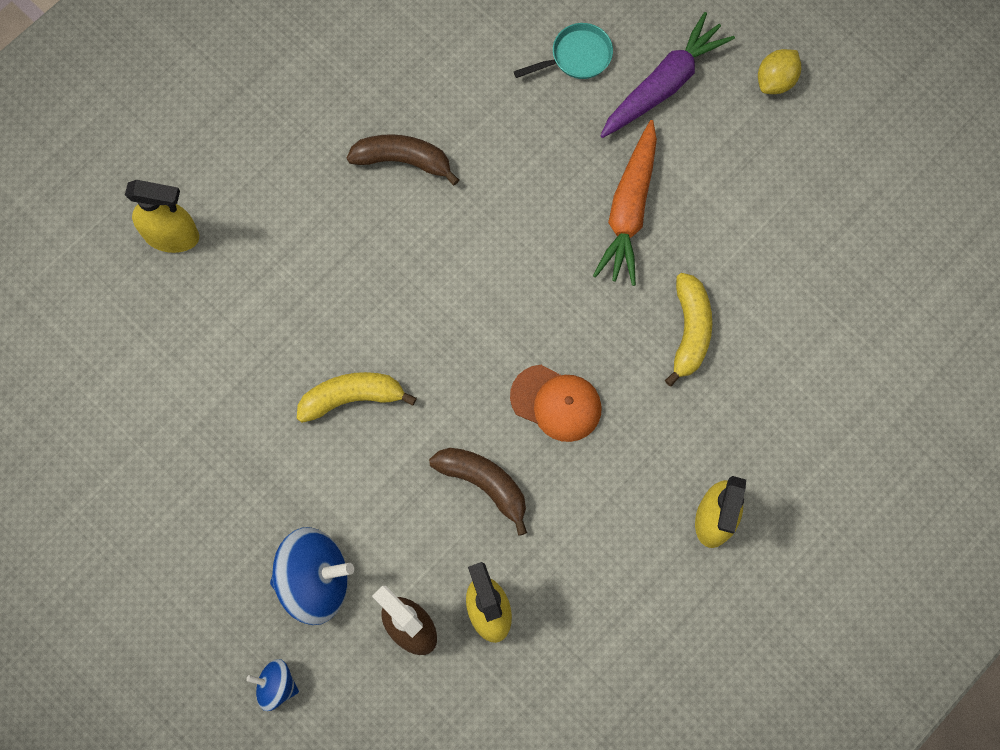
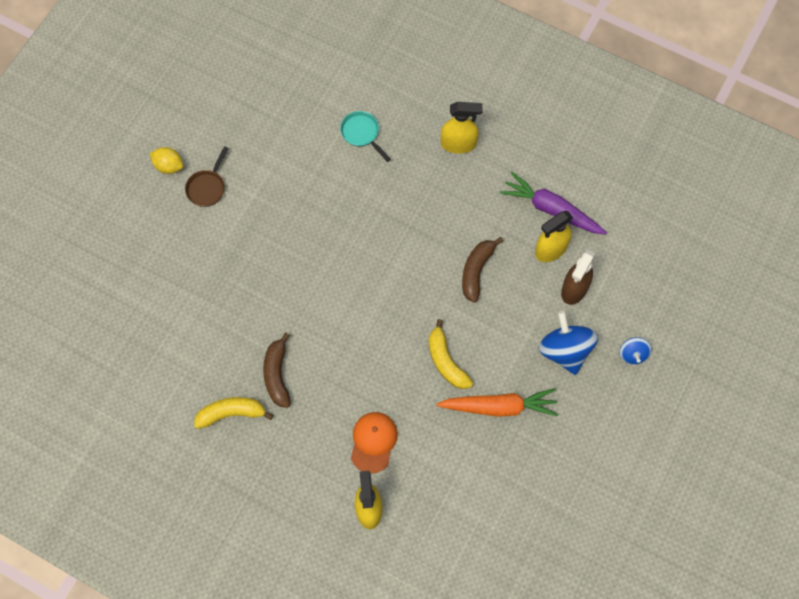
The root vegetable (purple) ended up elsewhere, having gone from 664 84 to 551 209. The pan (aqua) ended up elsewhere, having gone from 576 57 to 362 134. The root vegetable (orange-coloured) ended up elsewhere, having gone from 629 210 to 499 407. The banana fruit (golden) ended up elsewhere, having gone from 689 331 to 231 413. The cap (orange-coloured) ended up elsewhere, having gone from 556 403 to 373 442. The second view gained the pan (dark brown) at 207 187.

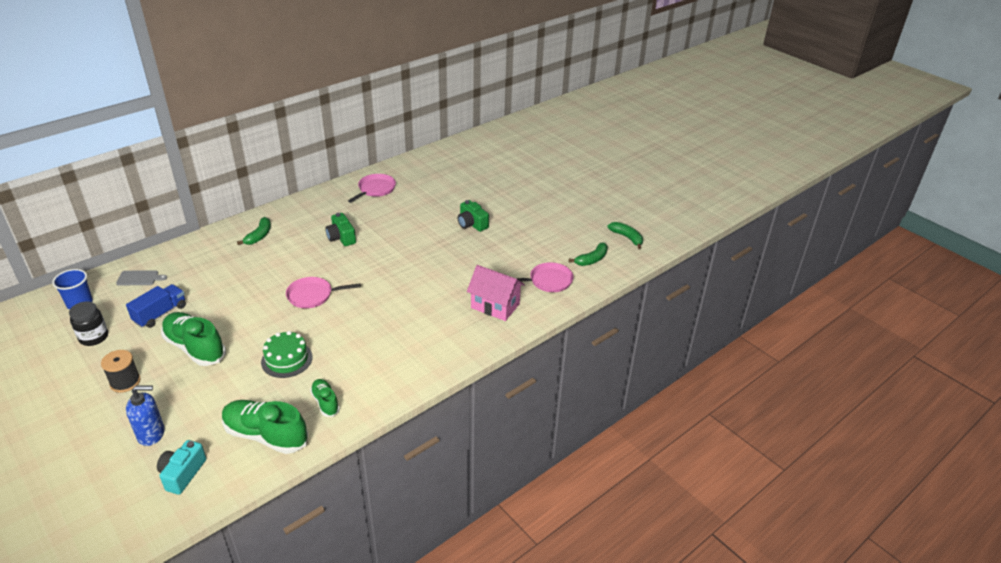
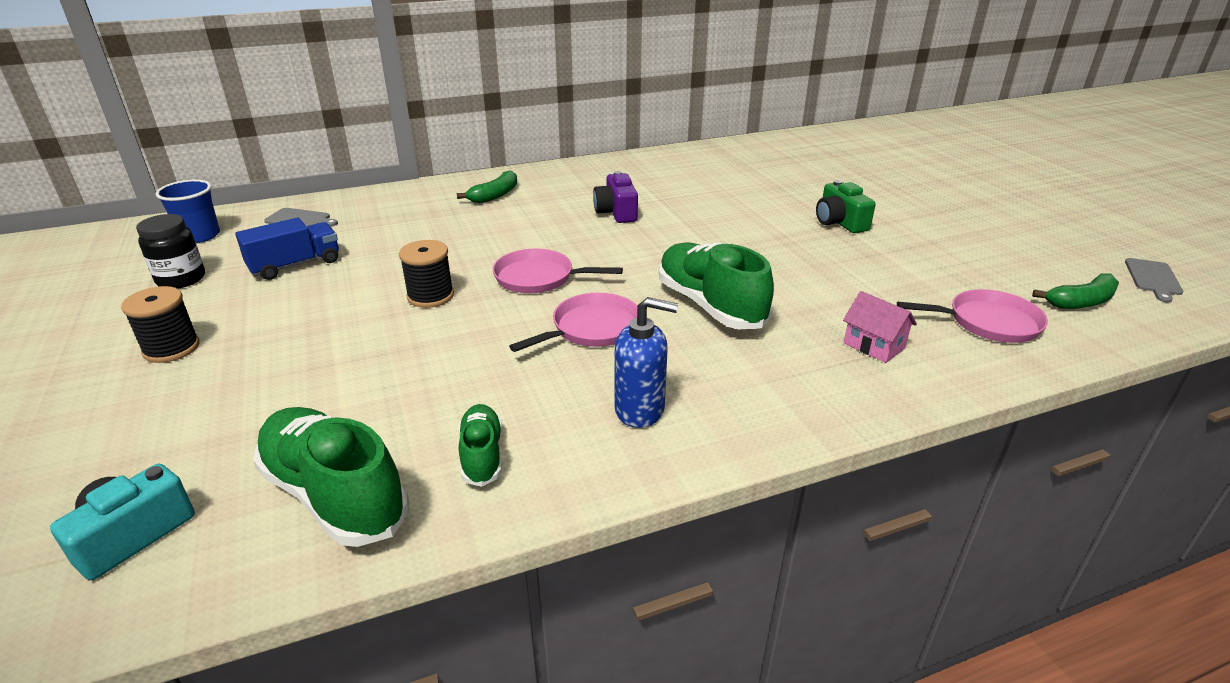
The pan (rosy) ended up elsewhere, having gone from 375 189 to 592 328. What was the camera (green) at 341 237 turned into the camera (purple) at 616 212. Where the banana fruit (green) stood at 627 237, the chopping board (gray) came to stand at 1153 278. The size of the toy house (rosy) at 495 306 changed by a factor of 0.59. The lace-up shoe (green) ended up elsewhere, having gone from 195 348 to 710 305. The second view lost the cake (green) at 287 359. The soap pump (royal blue) ended up elsewhere, having gone from 151 434 to 640 410. The second view gained the bobbin (ebony) at 430 296.

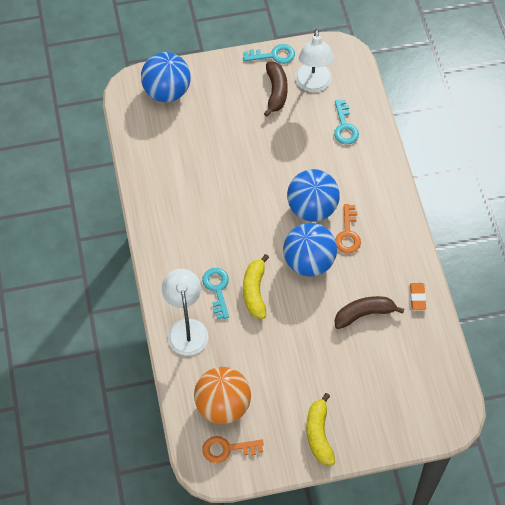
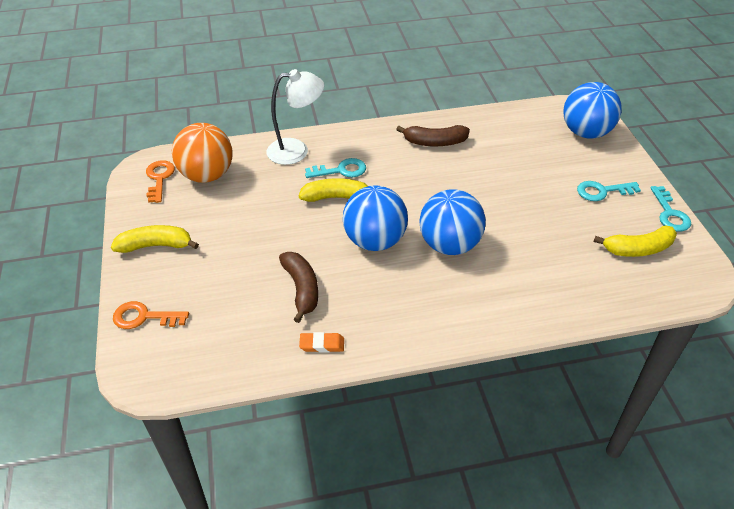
Where the lamp (white) stood at 313 84, the banana fruit (golden) came to stand at 638 249. The banana fruit (dark brown) ended up elsewhere, having gone from 276 92 to 434 142. The key (aqua) ended up elsewhere, having gone from 344 127 to 602 191. The key (orange-coloured) ended up elsewhere, having gone from 348 234 to 144 317.

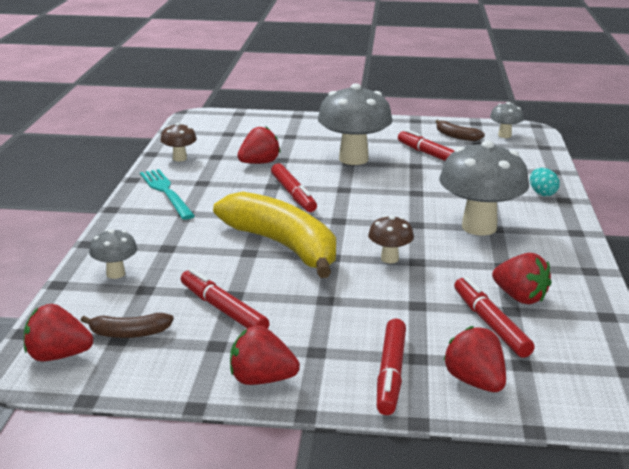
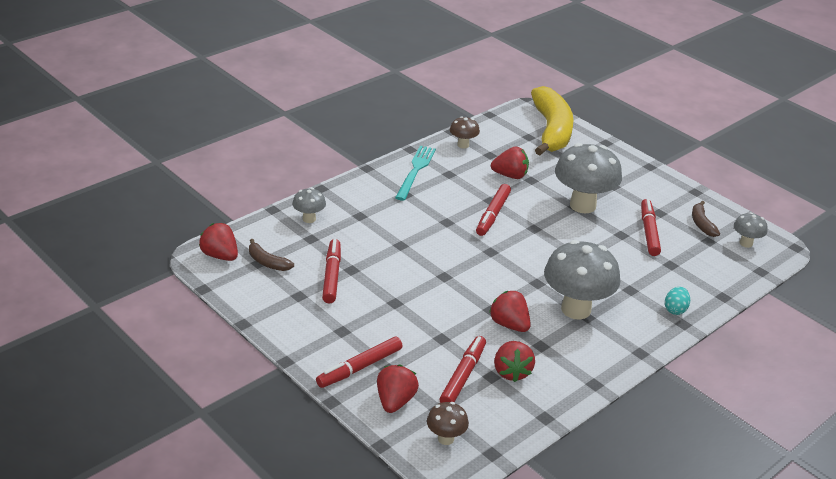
The banana fruit (golden) ended up elsewhere, having gone from 283 246 to 551 130. The toadstool (dark brown) ended up elsewhere, having gone from 389 259 to 446 438. The strawberry (scarlet) ended up elsewhere, having gone from 261 380 to 509 324.

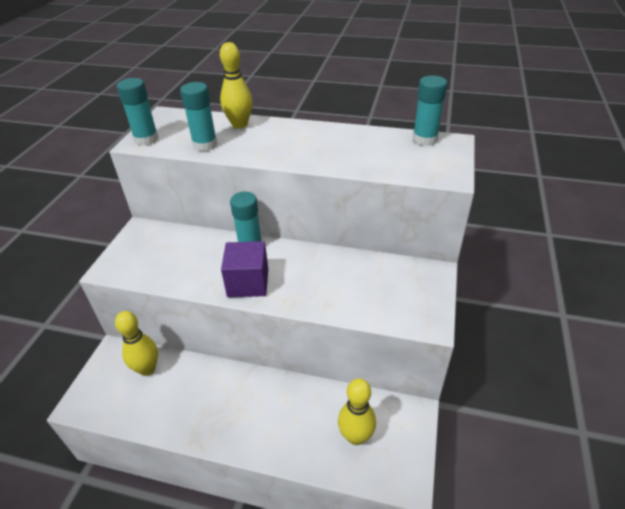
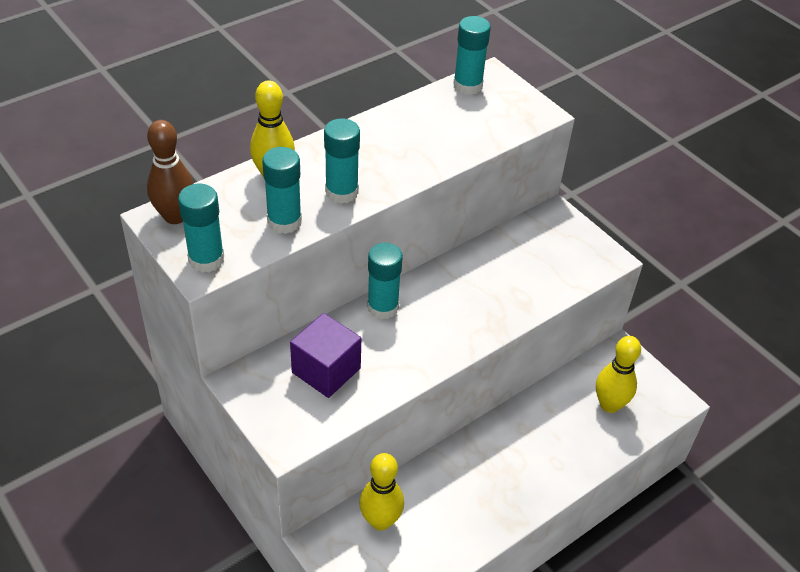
The cube (purple) ended up elsewhere, having gone from 248 283 to 326 370. The second view gained the stick of glue (aqua) at 341 192. The second view gained the tenpin (dark brown) at 175 216.

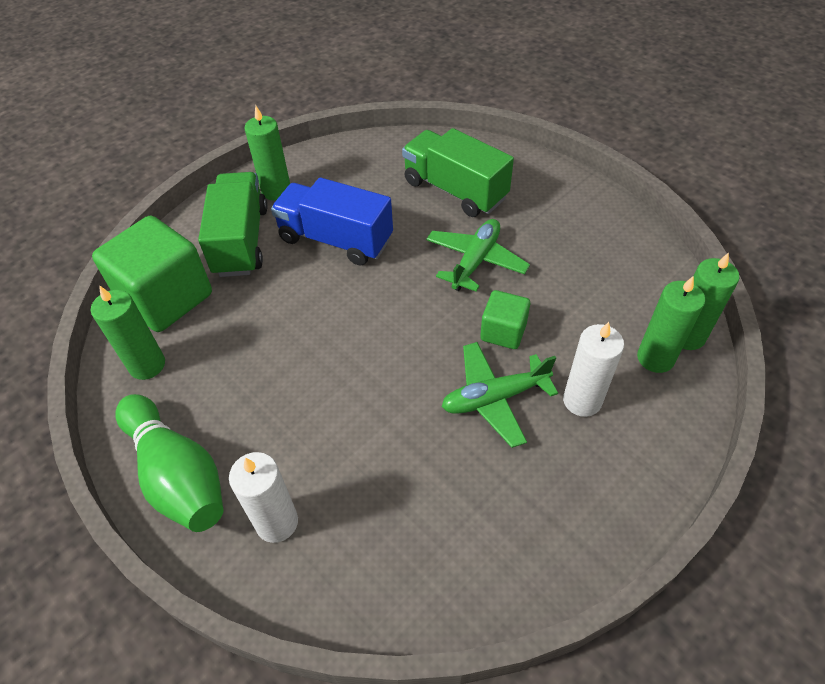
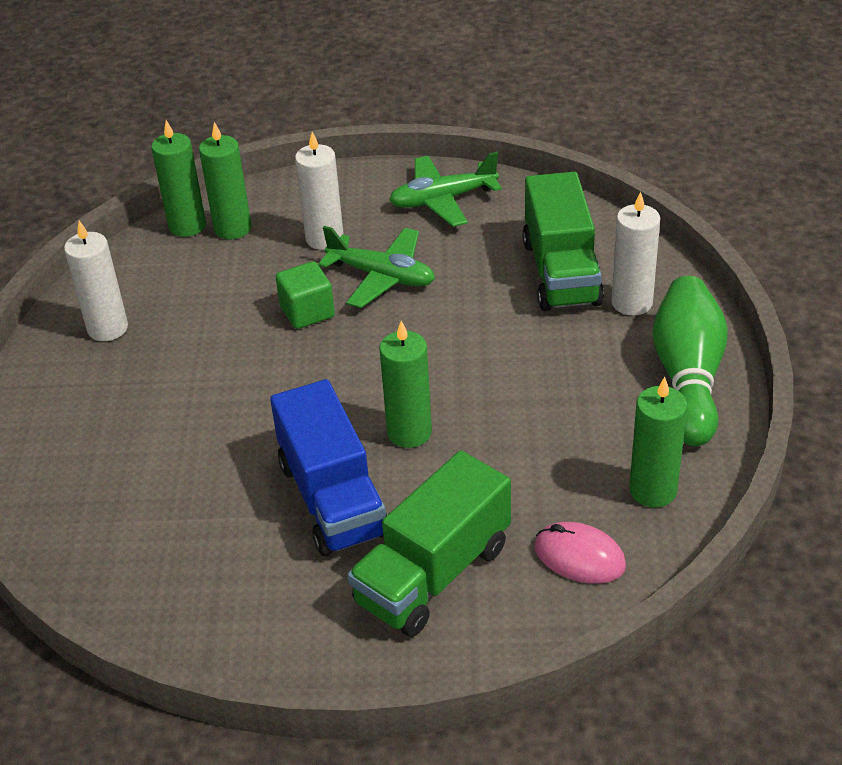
The candle (green) ended up elsewhere, having gone from 276 191 to 409 432. The truck (green) ended up elsewhere, having gone from 455 190 to 561 272. Where the cube (green) stood at 166 298, the mouse (rosy) came to stand at 579 556. The plane (green) ended up elsewhere, having gone from 475 261 to 442 200. The second view gained the candle (white) at 108 328.

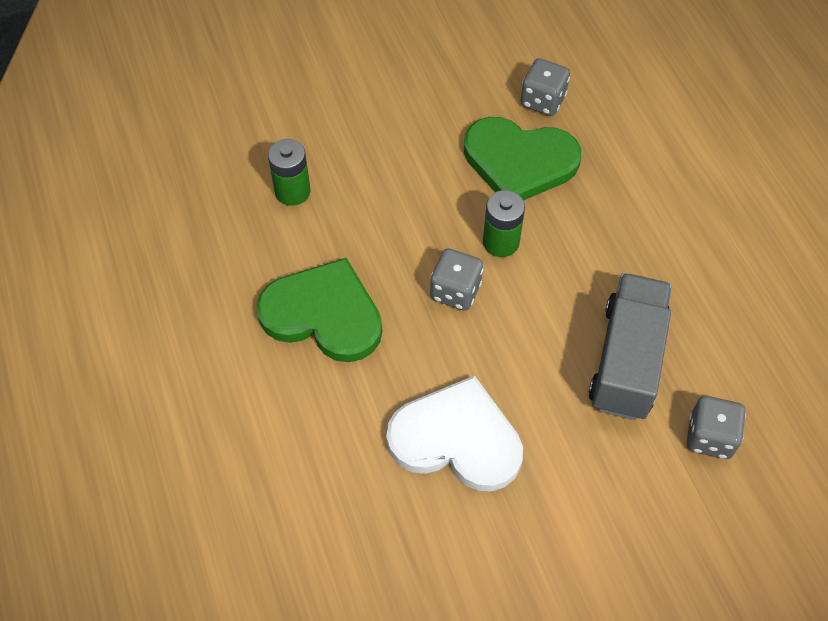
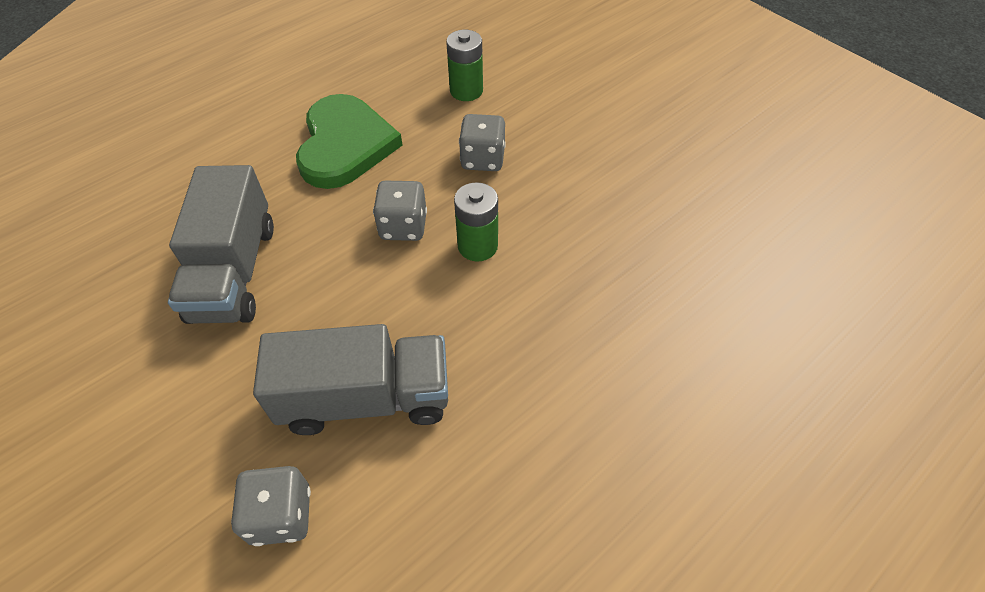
The dice (gray) ended up elsewhere, having gone from 542 100 to 483 159. The second view lost the heart (green) at 519 162. Where the heart (white) stood at 456 439, the truck (gray) came to stand at 234 271.

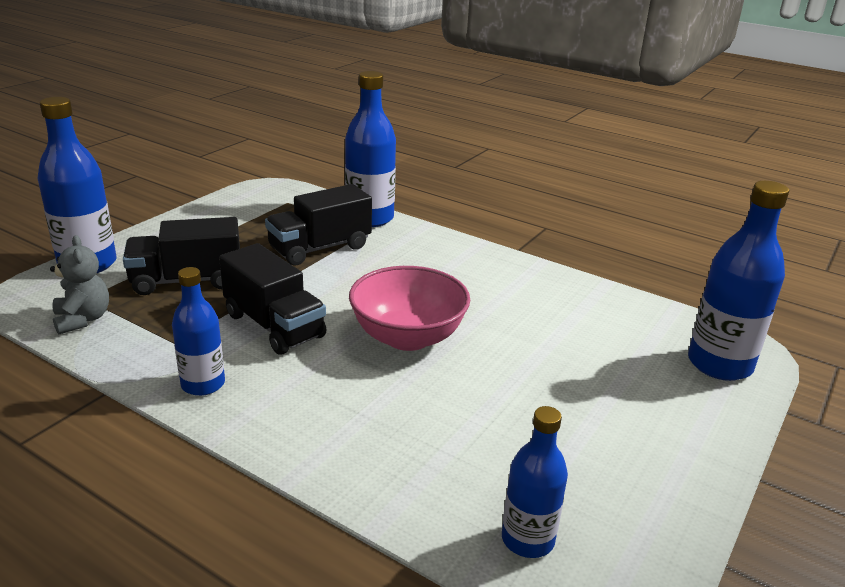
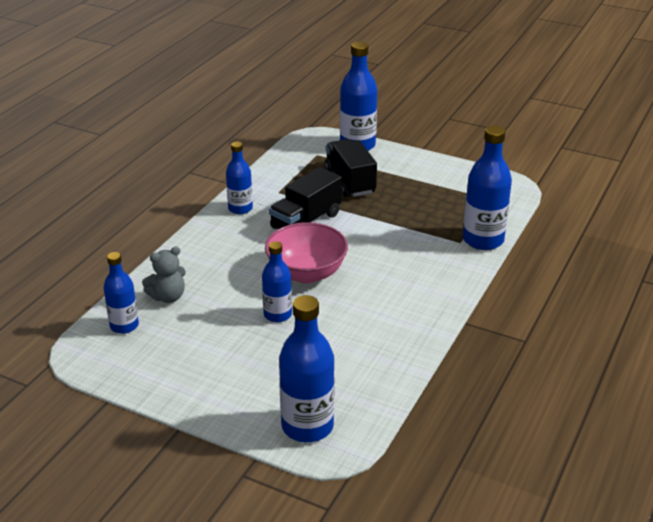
The second view lost the truck (ebony) at 320 248. The stuffed bear (gray) ended up elsewhere, having gone from 83 319 to 168 297. The second view gained the bottle (royal blue) at 277 315.

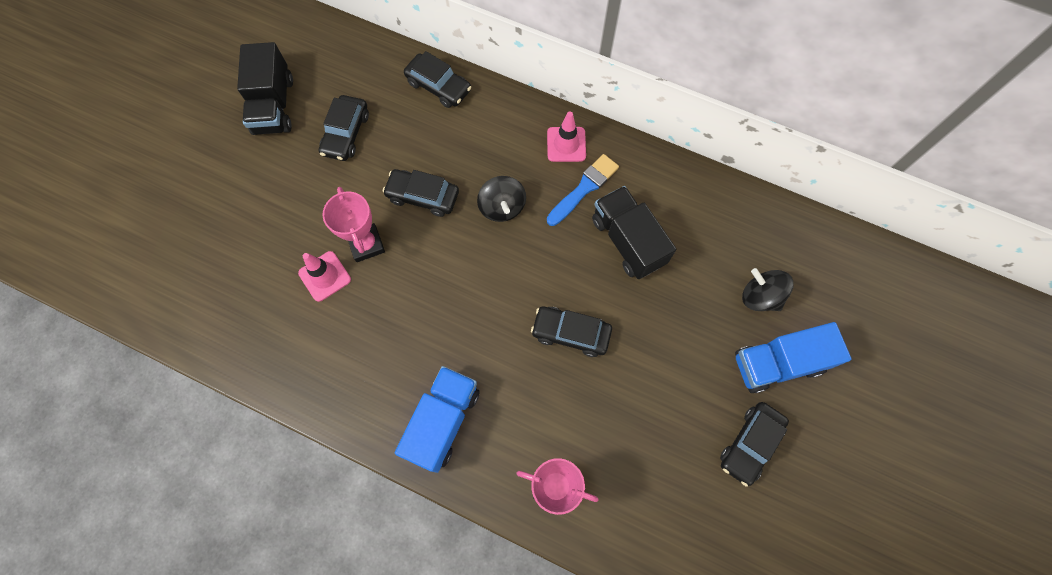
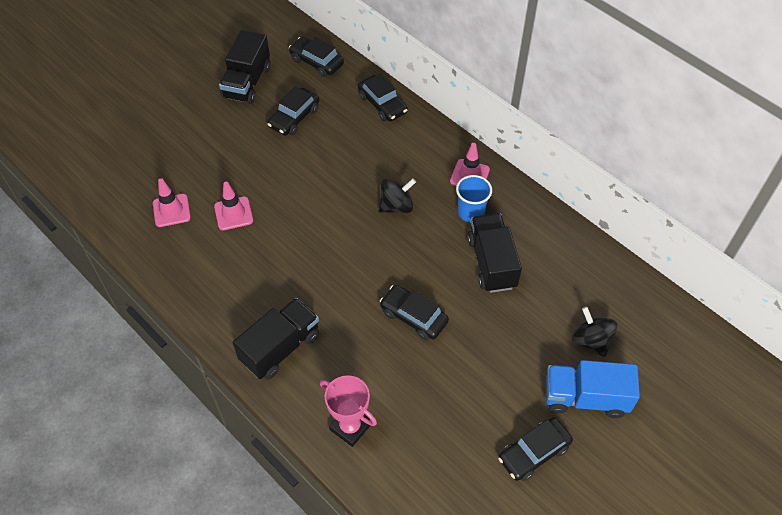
Where the brush (royal blue) stood at 584 188, the tumbler (royal blue) came to stand at 471 212. The automobile (ebony) ended up elsewhere, having gone from 423 196 to 316 62. The whirligig (ebony) at 502 207 ended up facing another way, 120 degrees counterclockwise from before. The second view lost the trophy (rosy) at 366 244. What was the truck (royal blue) at 442 421 turned into the truck (ebony) at 280 348. The second view gained the traffic cone (rosy) at 171 210.

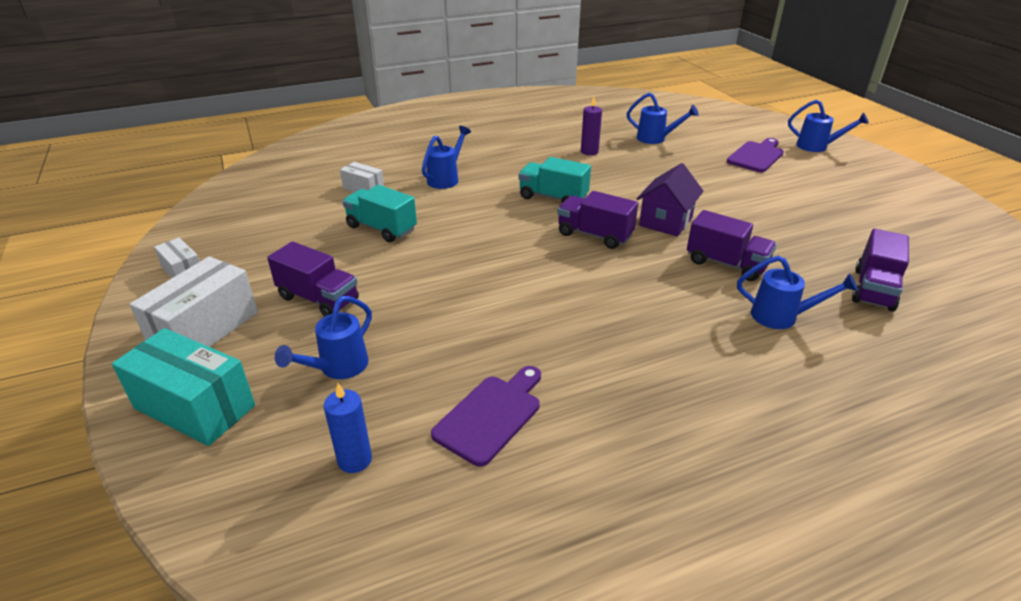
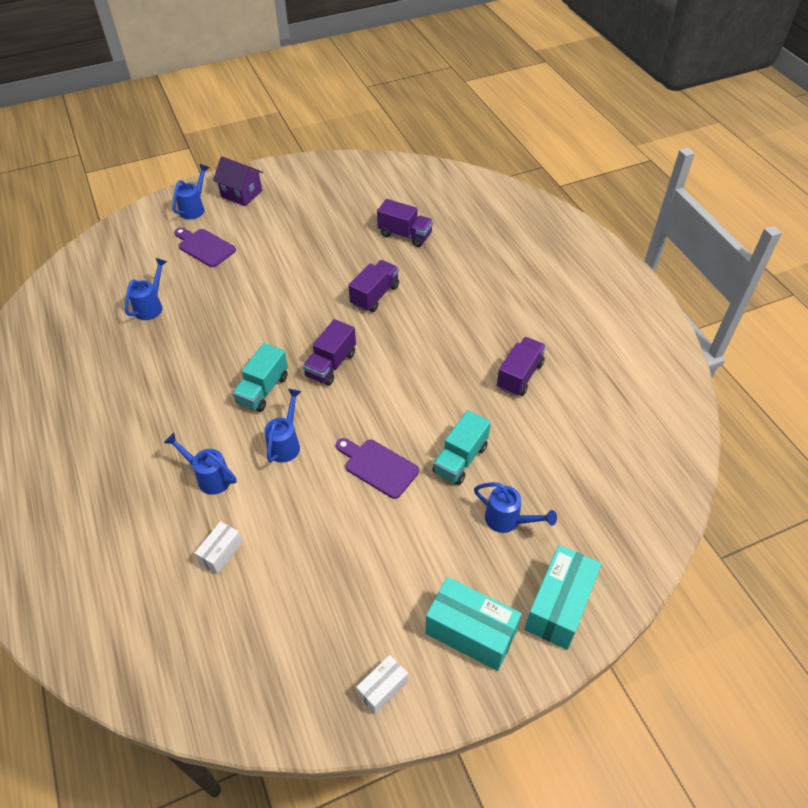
The second view lost the candle (purple) at 589 151. The toy house (purple) ended up elsewhere, having gone from 665 221 to 241 194. The truck (aqua) ended up elsewhere, having gone from 381 228 to 460 459. The truck (purple) ended up elsewhere, having gone from 318 299 to 519 376. What was the package (white) at 205 329 turned into the package (aqua) at 470 632. The watering can (royal blue) ended up elsewhere, having gone from 782 317 to 286 443. The chopping board (purple) ended up elsewhere, having gone from 491 415 to 378 466. The second view lost the candle (royal blue) at 355 460.

